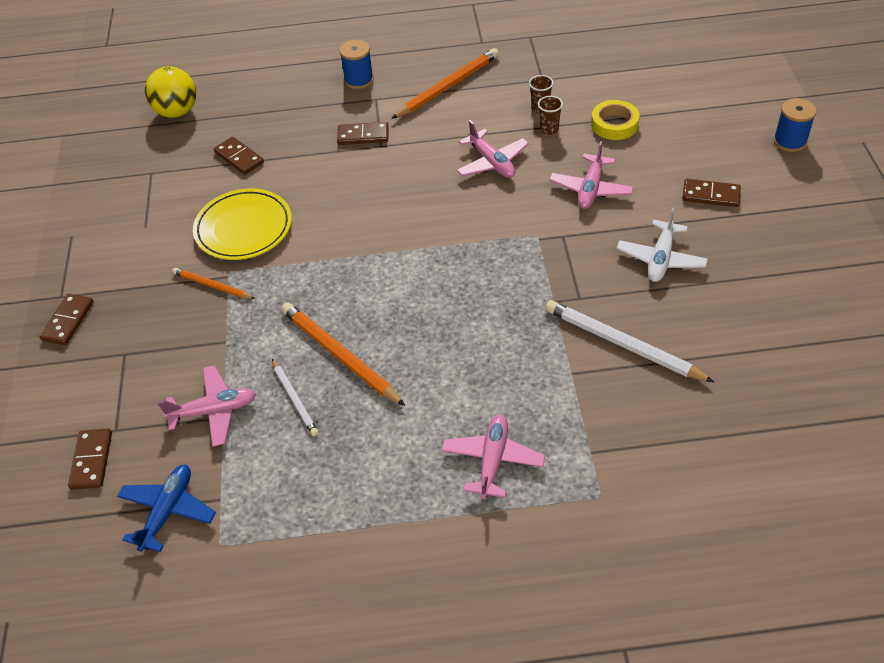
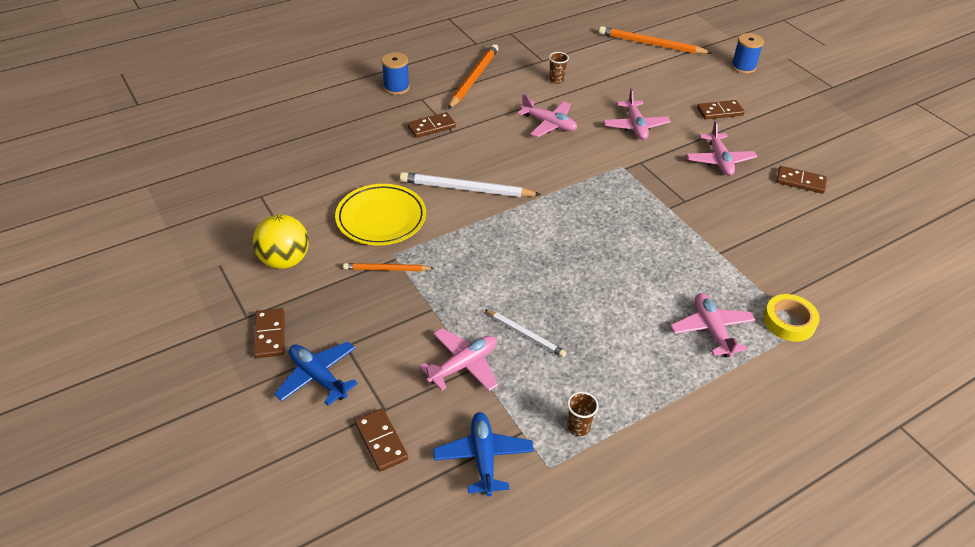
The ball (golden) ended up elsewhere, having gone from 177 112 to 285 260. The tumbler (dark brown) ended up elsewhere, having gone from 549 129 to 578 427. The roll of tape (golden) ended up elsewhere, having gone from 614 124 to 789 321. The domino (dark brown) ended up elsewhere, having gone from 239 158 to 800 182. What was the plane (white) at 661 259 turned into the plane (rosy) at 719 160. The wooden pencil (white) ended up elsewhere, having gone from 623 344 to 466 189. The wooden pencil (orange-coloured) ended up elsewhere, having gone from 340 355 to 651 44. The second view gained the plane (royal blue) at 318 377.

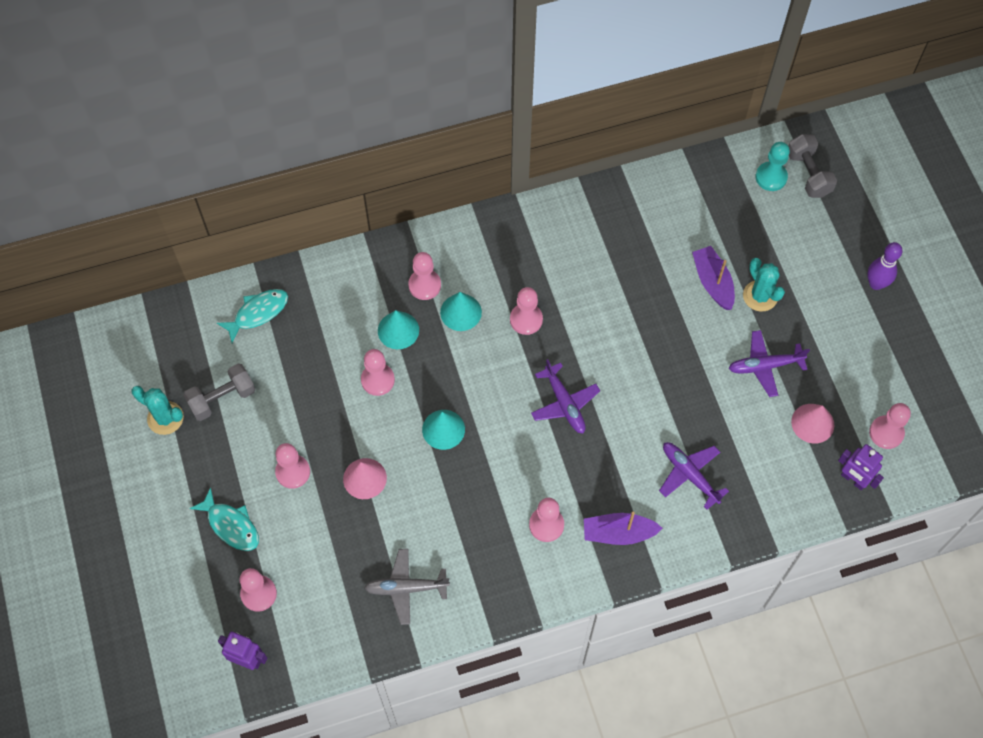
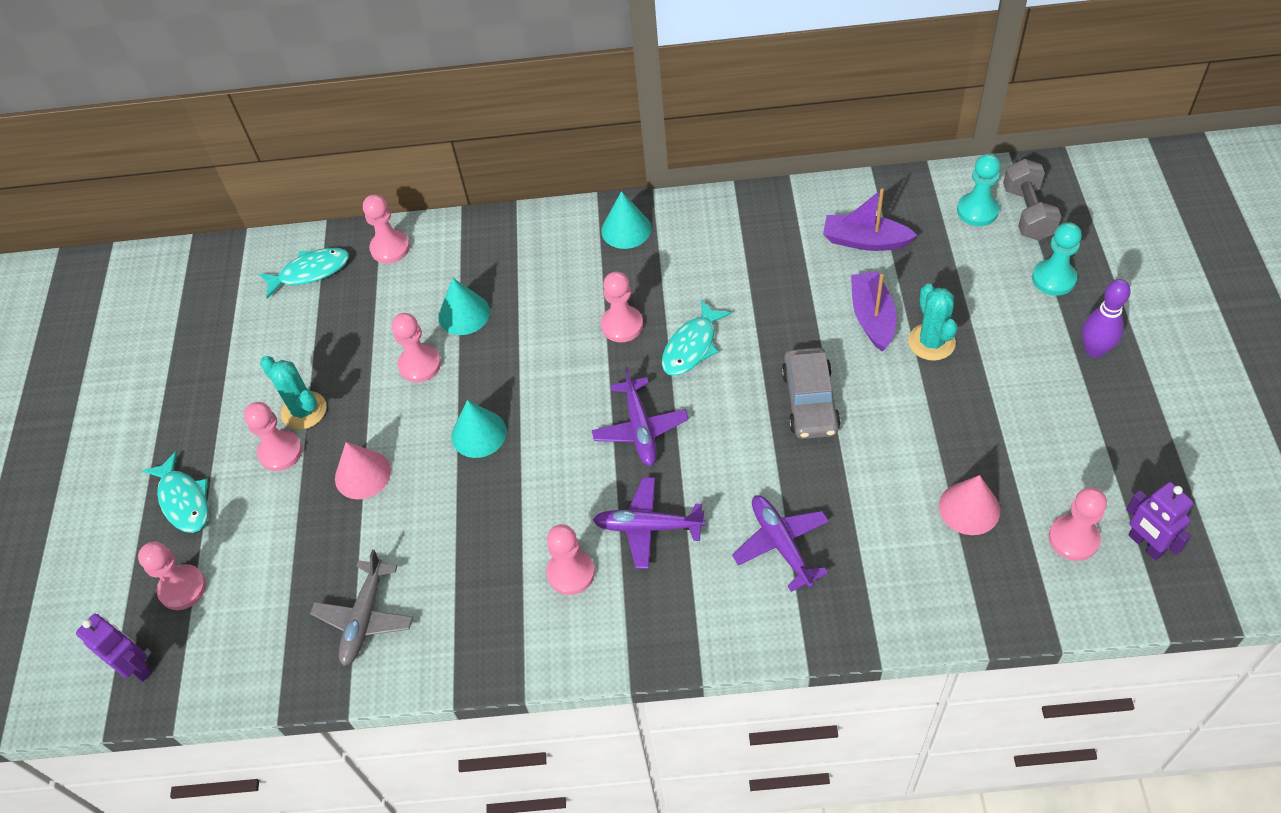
The game pawn (rosy) ended up elsewhere, having gone from 424 285 to 390 248. The cone (aqua) ended up elsewhere, having gone from 461 312 to 626 229. The plane (purple) ended up elsewhere, having gone from 765 366 to 648 527. The second view lost the hand weight (gray) at 222 398. The prickly plant (aqua) ended up elsewhere, having gone from 165 418 to 304 410. The robot (purple) ended up elsewhere, having gone from 853 479 to 1145 544. The toy boat (purple) ended up elsewhere, having gone from 618 533 to 865 241. The plane (gray) at 406 588 ended up facing another way, 90 degrees counterclockwise from before. The second view gained the game pawn (aqua) at 1053 278. The second view gained the toy fish (aqua) at 692 346. The second view gained the automobile (gray) at 810 401.

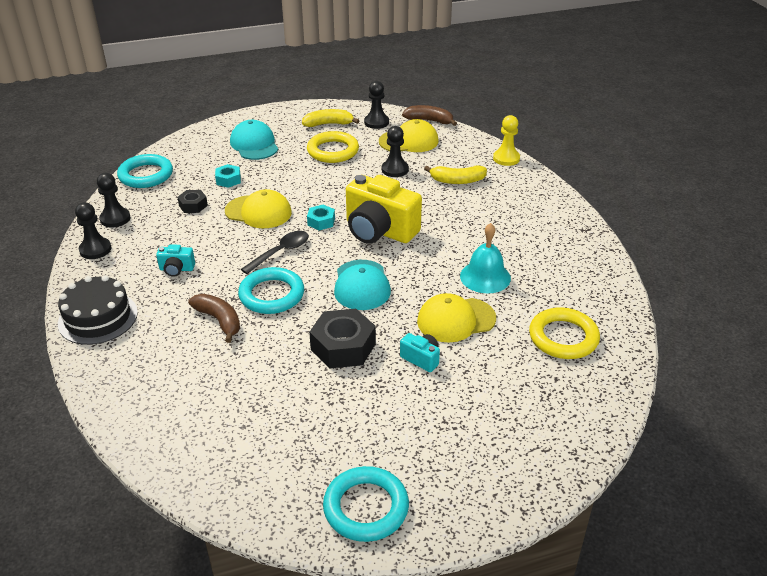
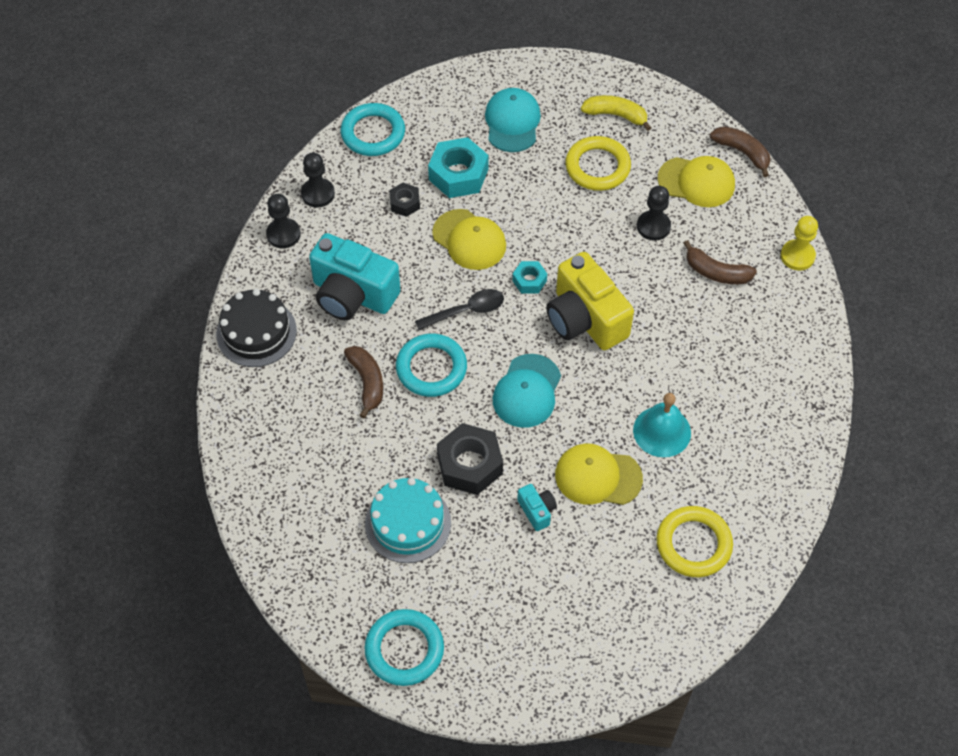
The second view lost the game pawn (ebony) at 376 122. The size of the hex nut (aqua) at 228 180 changed by a factor of 1.85. What was the banana fruit (golden) at 457 181 turned into the banana fruit (dark brown) at 716 272. The size of the camera (aqua) at 176 269 changed by a factor of 2.27. The second view gained the cake (aqua) at 408 523.

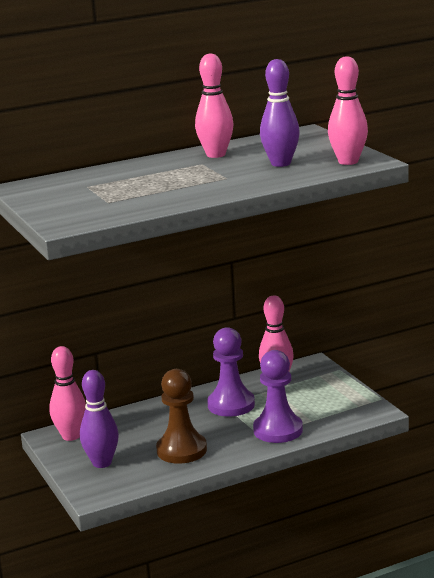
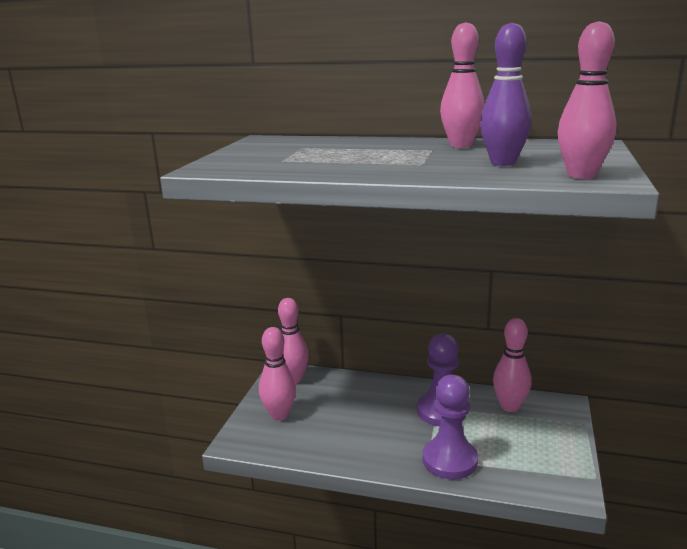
The second view lost the game pawn (dark brown) at 181 450. What was the tenpin (purple) at 102 463 turned into the tenpin (rosy) at 279 415.

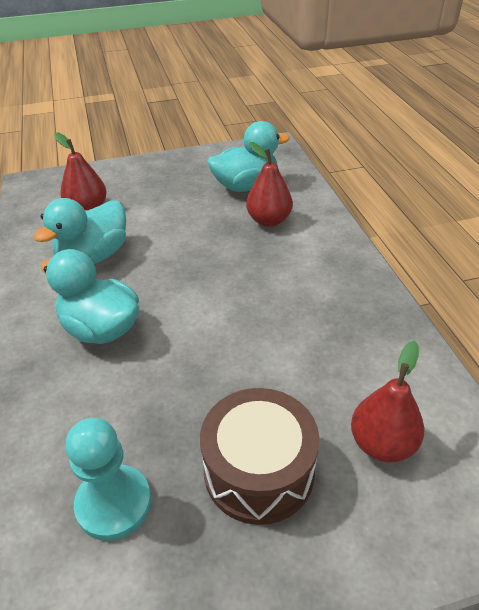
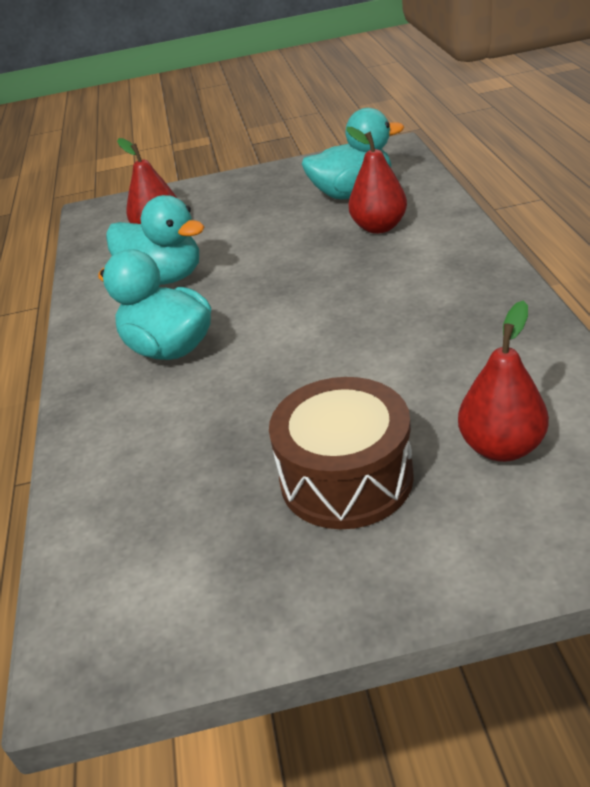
The toy duck (aqua) at 93 256 ended up facing another way, 105 degrees counterclockwise from before. The second view lost the game pawn (aqua) at 113 503.

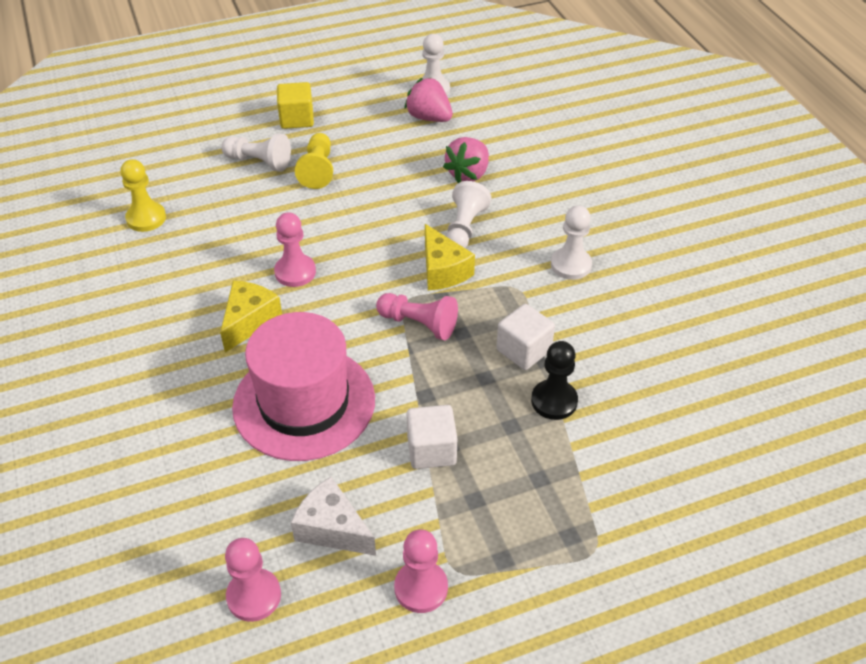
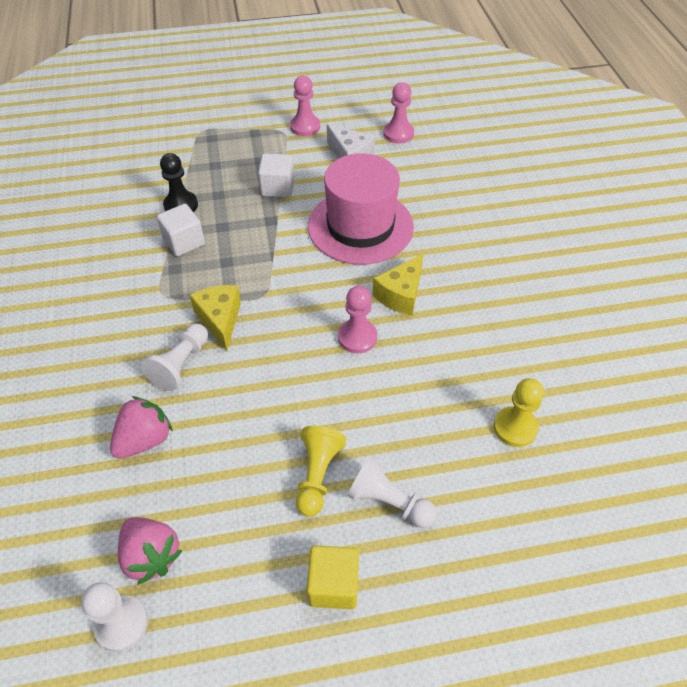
The second view lost the game pawn (white) at 571 265. The second view lost the game pawn (rosy) at 419 324.

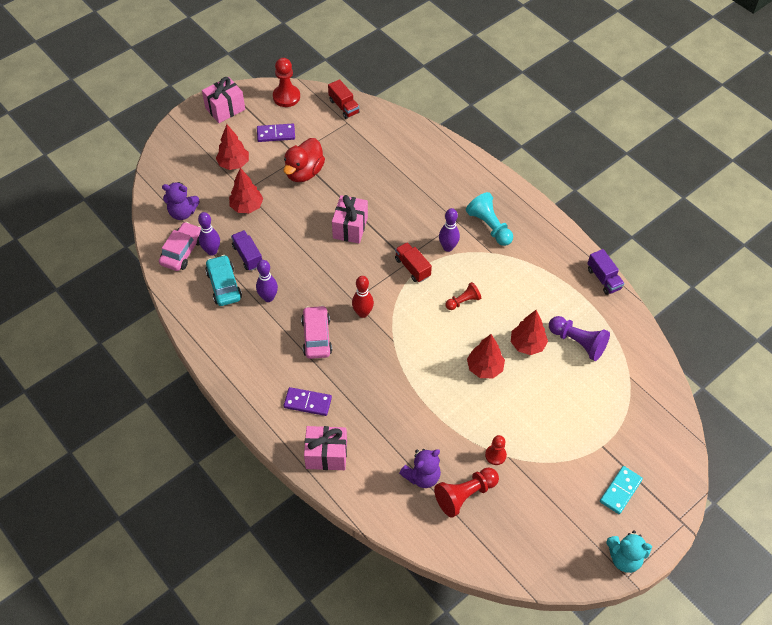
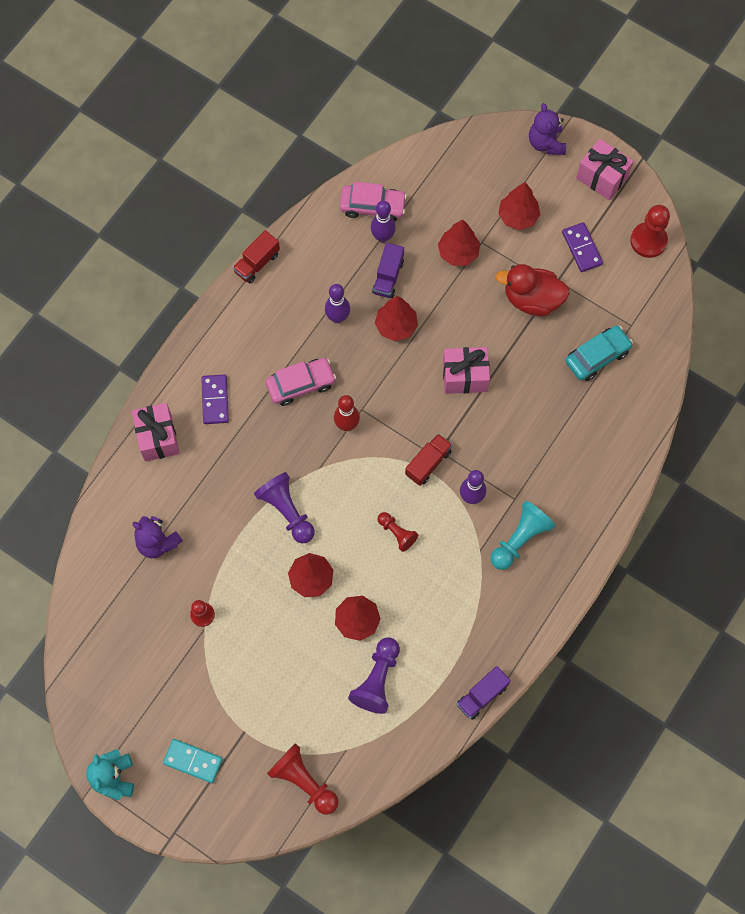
The truck (scarlet) ended up elsewhere, having gone from 344 106 to 257 263. The stuffed bear (purple) ended up elsewhere, having gone from 182 212 to 546 143. The truck (purple) at 247 256 ended up facing another way, 150 degrees clockwise from before. The automobile (aqua) ended up elsewhere, having gone from 224 285 to 597 356. The game pawn (scarlet) ended up elsewhere, having gone from 465 495 to 304 781. The second view gained the fir tree (scarlet) at 396 326. The second view gained the game pawn (purple) at 287 511.

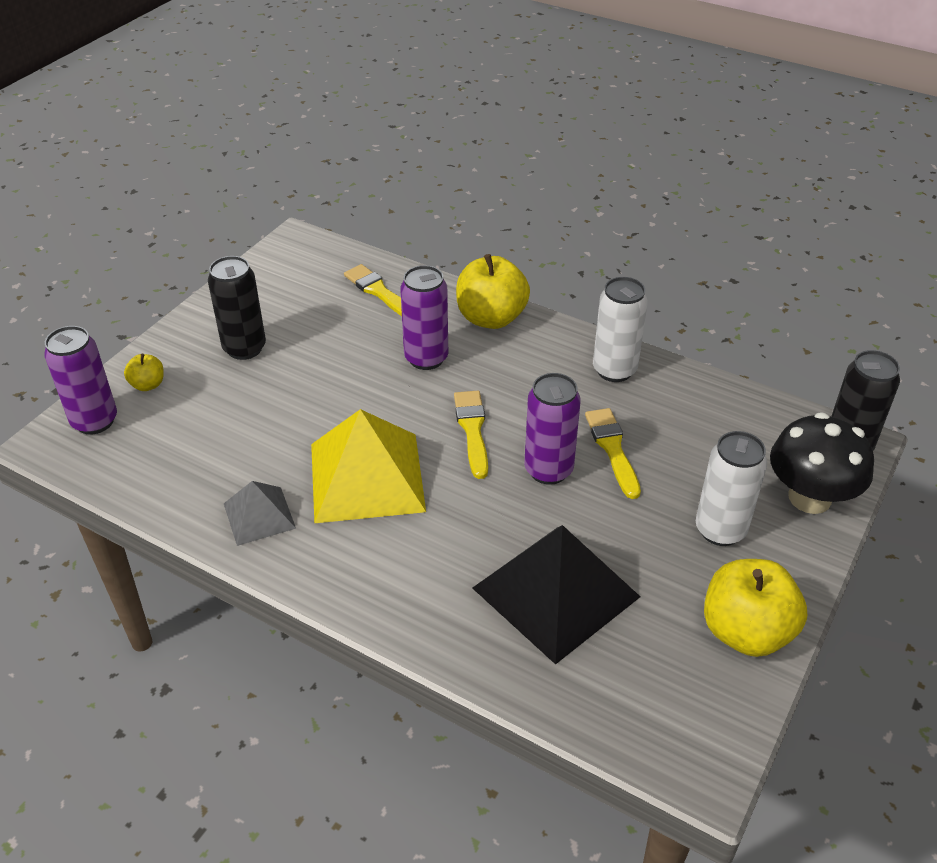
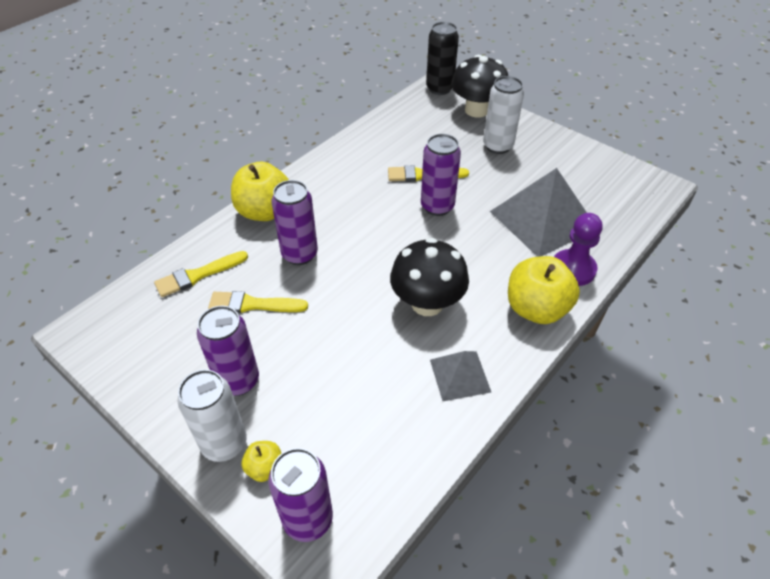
What was the can (ebony) at 244 348 turned into the can (purple) at 238 381. The can (white) ended up elsewhere, having gone from 614 370 to 224 443. The brush (golden) ended up elsewhere, having gone from 472 430 to 253 304. Where the pyramid (golden) stood at 366 477, the toadstool (ebony) came to stand at 427 303. What was the pyramid (ebony) at 555 592 turned into the pyramid (gray) at 543 220. The apple (golden) ended up elsewhere, having gone from 746 631 to 536 309. The second view gained the game pawn (purple) at 573 269.

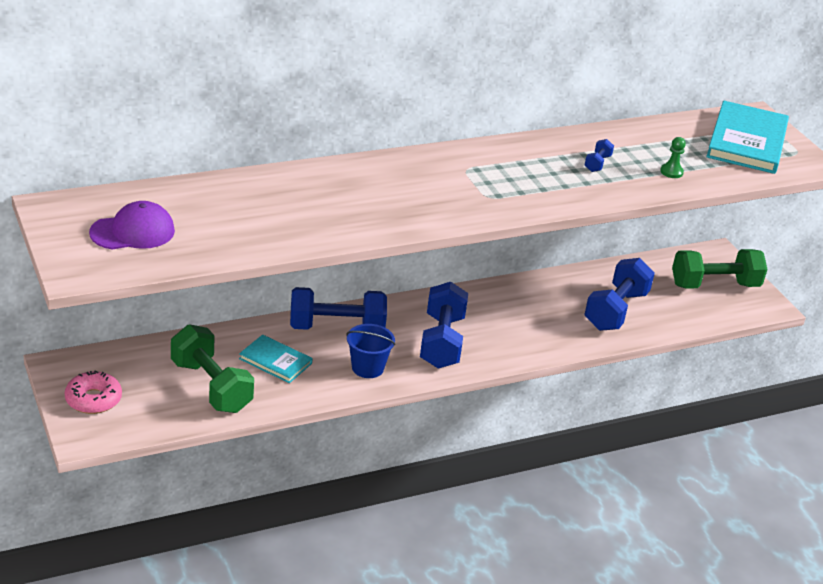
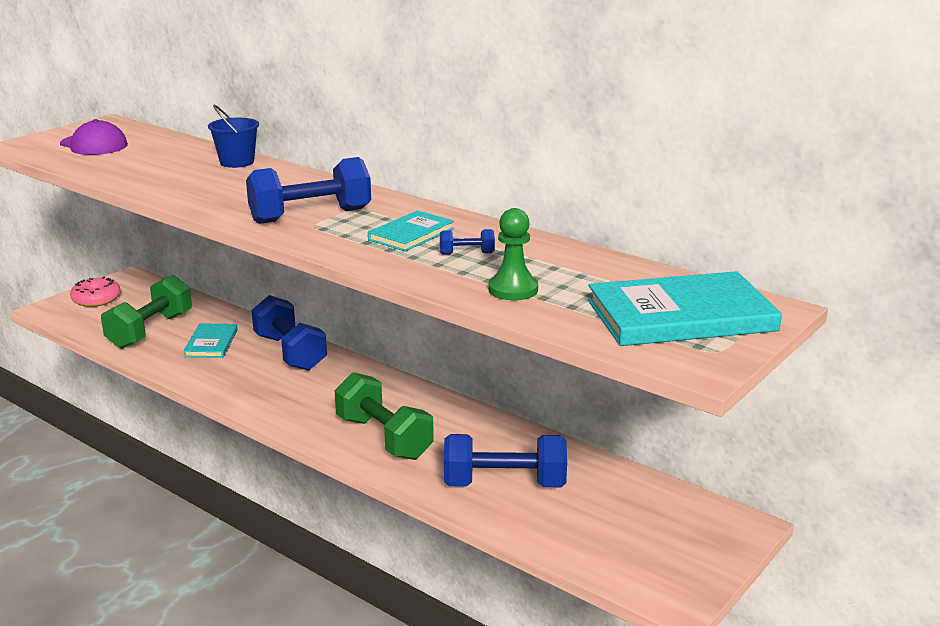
The size of the game pawn (green) at 671 172 changed by a factor of 1.54. The hand weight (green) ended up elsewhere, having gone from 714 285 to 384 438. The hand weight (royal blue) ended up elsewhere, having gone from 441 342 to 310 216. The bucket (royal blue) ended up elsewhere, having gone from 367 368 to 237 162. The second view gained the hardback (aqua) at 411 234.

